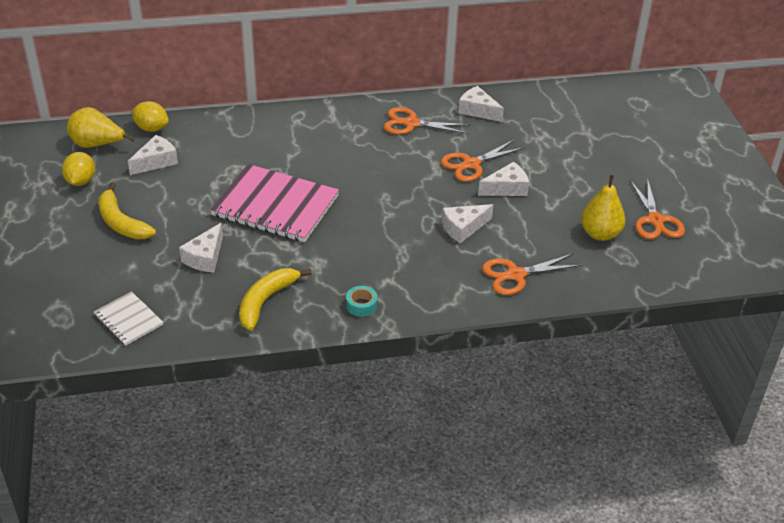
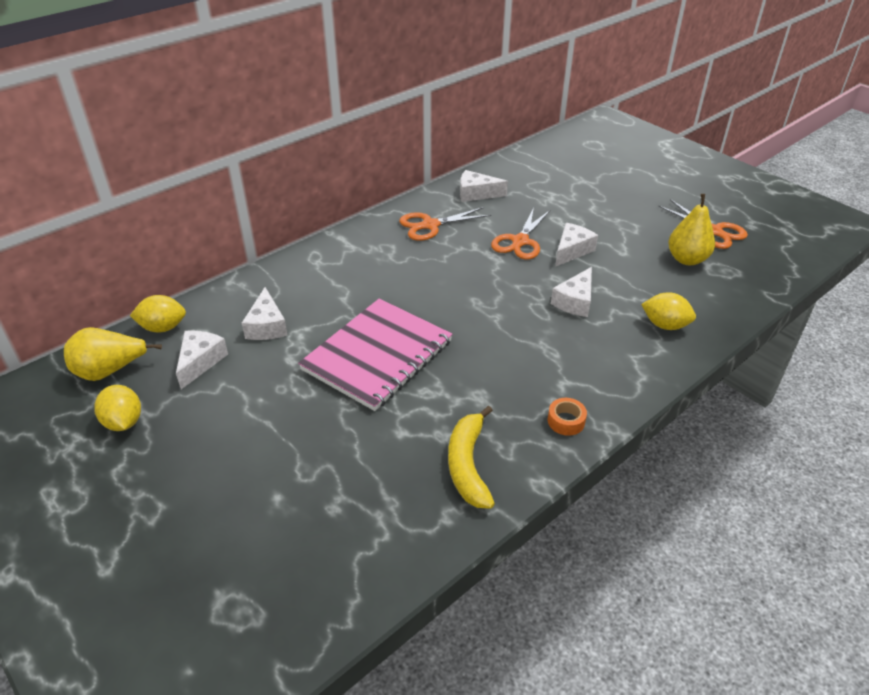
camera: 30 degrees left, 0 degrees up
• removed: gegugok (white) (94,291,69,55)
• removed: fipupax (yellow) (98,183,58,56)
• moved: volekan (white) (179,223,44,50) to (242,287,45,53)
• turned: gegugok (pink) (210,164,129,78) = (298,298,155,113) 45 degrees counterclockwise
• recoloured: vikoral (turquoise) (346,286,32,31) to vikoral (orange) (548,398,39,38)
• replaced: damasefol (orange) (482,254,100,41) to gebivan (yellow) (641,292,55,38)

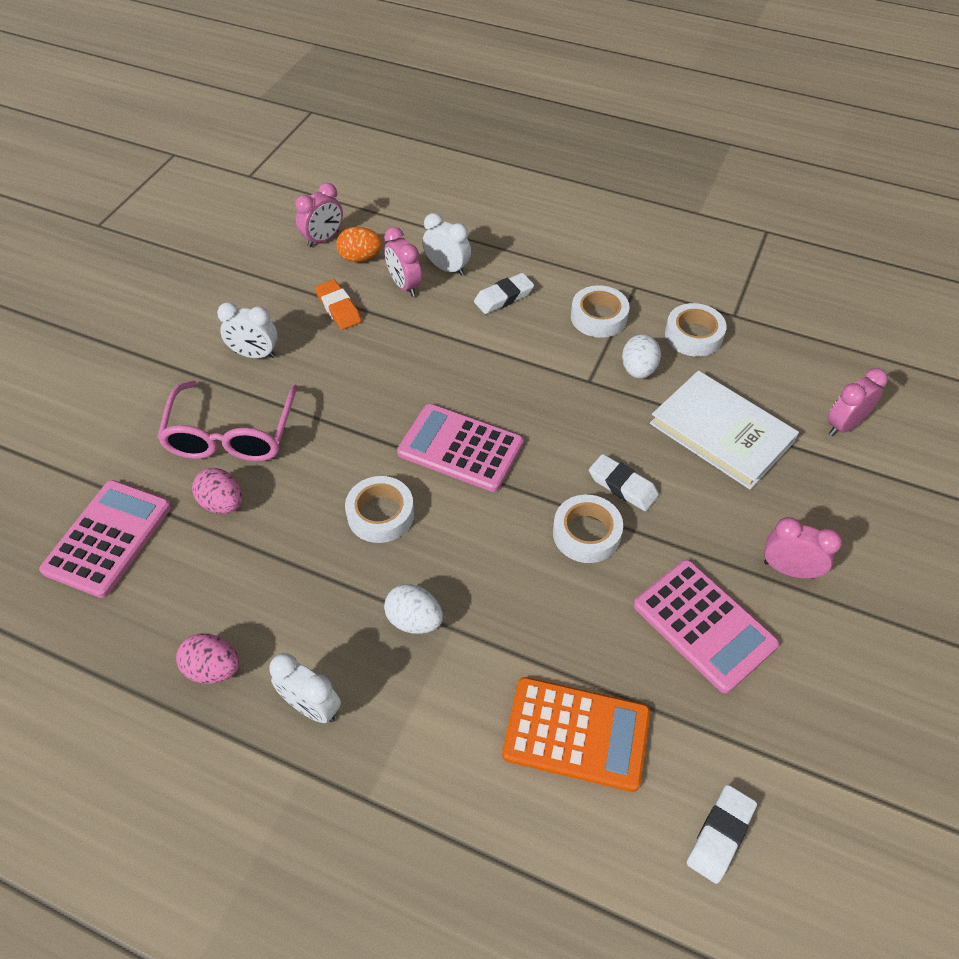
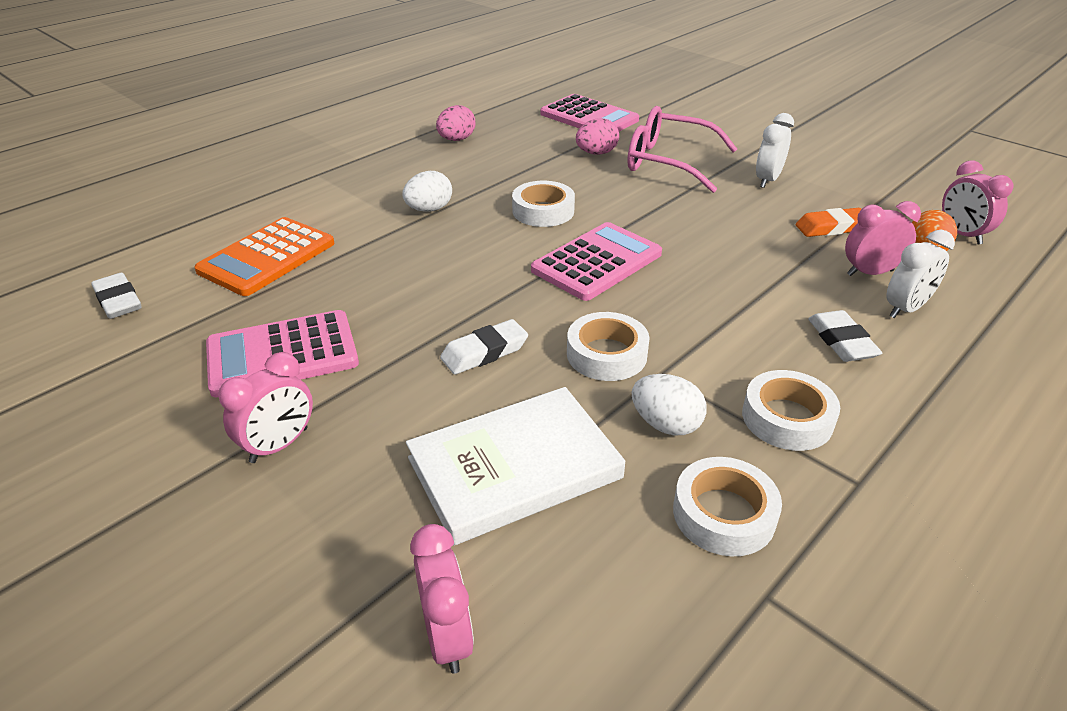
camera: 110 degrees right, 15 degrees down
• removed: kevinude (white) (269,653,72,70)
• moved: vikoral (white) (553,495,70,68) to (567,312,83,69)

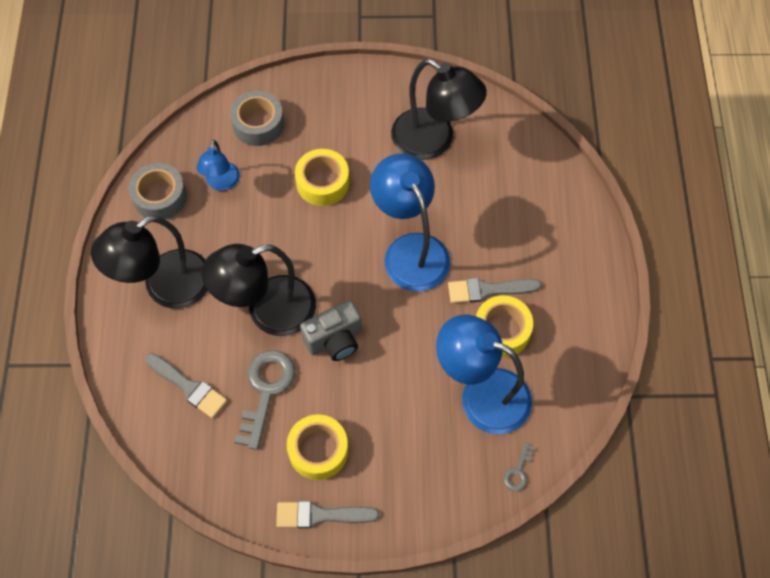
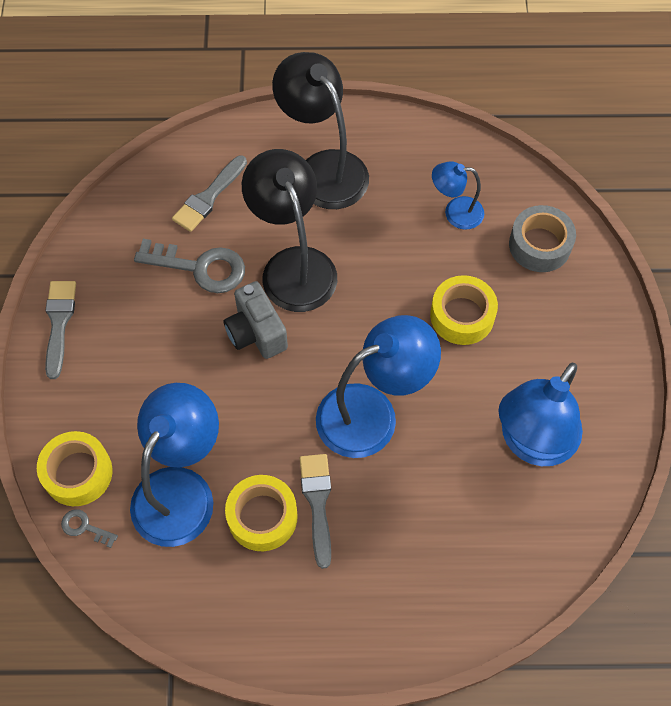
camera: 90 degrees right, 0 degrees up
• removed: vikoral (grey) (129,163,58,57)
• moved: vikoral (yellow) (287,414,61,66) to (37,431,76,75)
• recoloured: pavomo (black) (391,59,96,101) to pavomo (blue) (498,363,85,103)

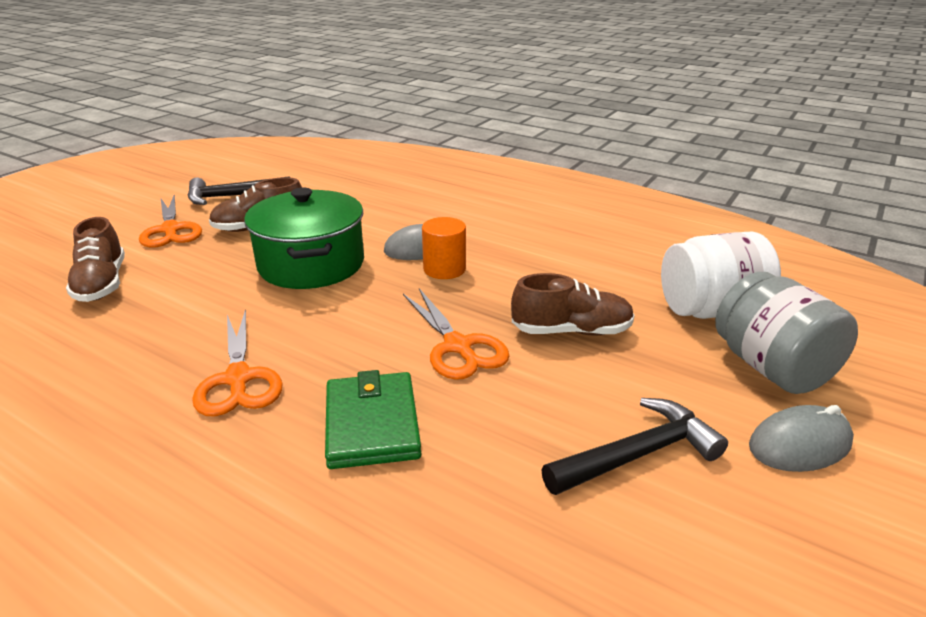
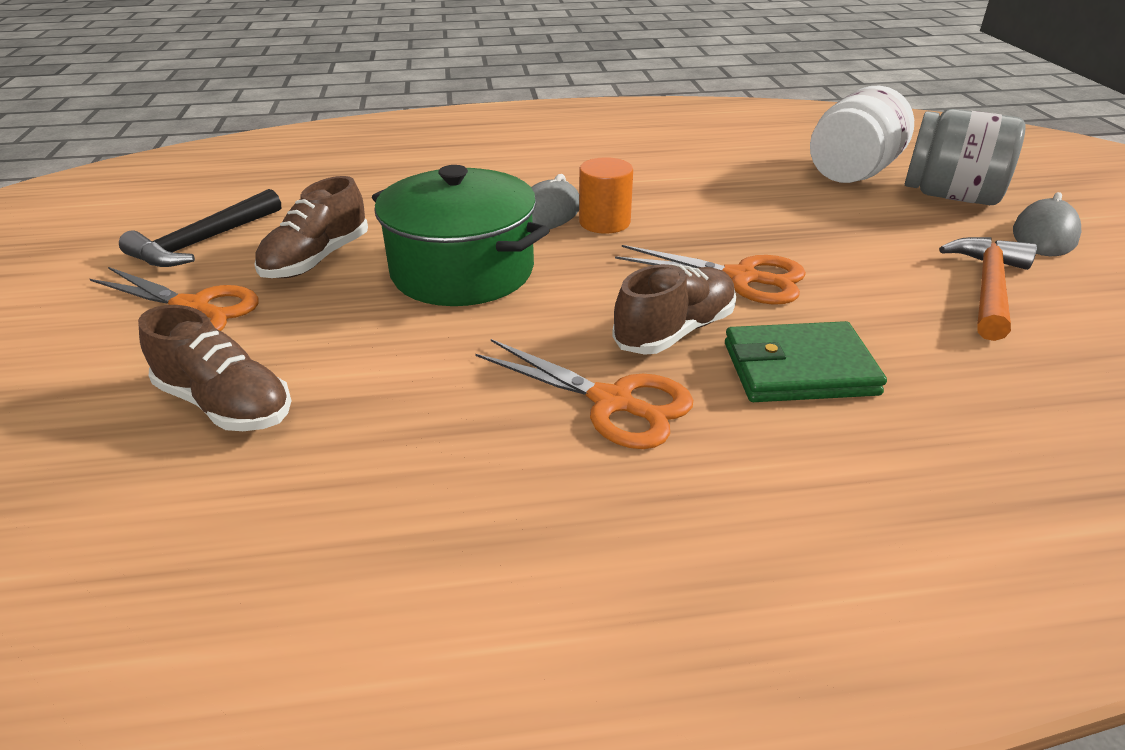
camera: 40 degrees left, 5 degrees up
• turned: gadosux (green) (325,370,96,99) = (725,321,162,81) 45 degrees counterclockwise
• moved: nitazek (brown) (511,273,124,62) to (612,264,124,91)
• recoloured: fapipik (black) (541,398,187,97) to fapipik (orange) (939,237,98,104)

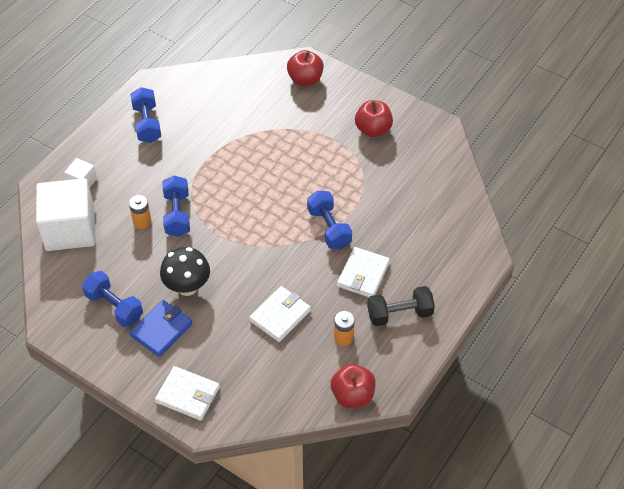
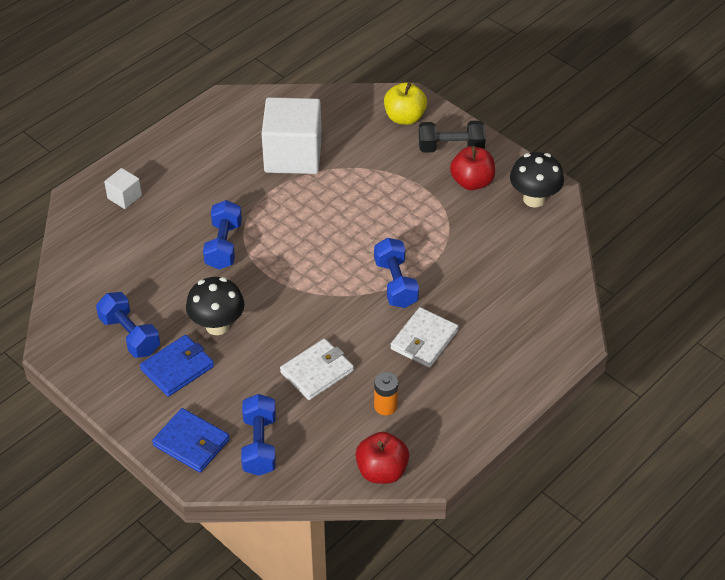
camera: 10 degrees right, 5 degrees down
• moved: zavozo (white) (36,178,59,73) to (262,97,60,77)
• removed: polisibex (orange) (129,195,22,34)
• moved: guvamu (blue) (130,87,31,56) to (241,394,35,82)
• recoloured: gadosux (white) (155,366,65,55) to gadosux (blue) (152,408,78,65)
• recoloured: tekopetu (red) (287,50,37,36) to tekopetu (yellow) (384,82,43,43)
• moved: guvamu (black) (367,286,68,40) to (419,121,67,32)
• added: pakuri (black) (510,152,54,56)

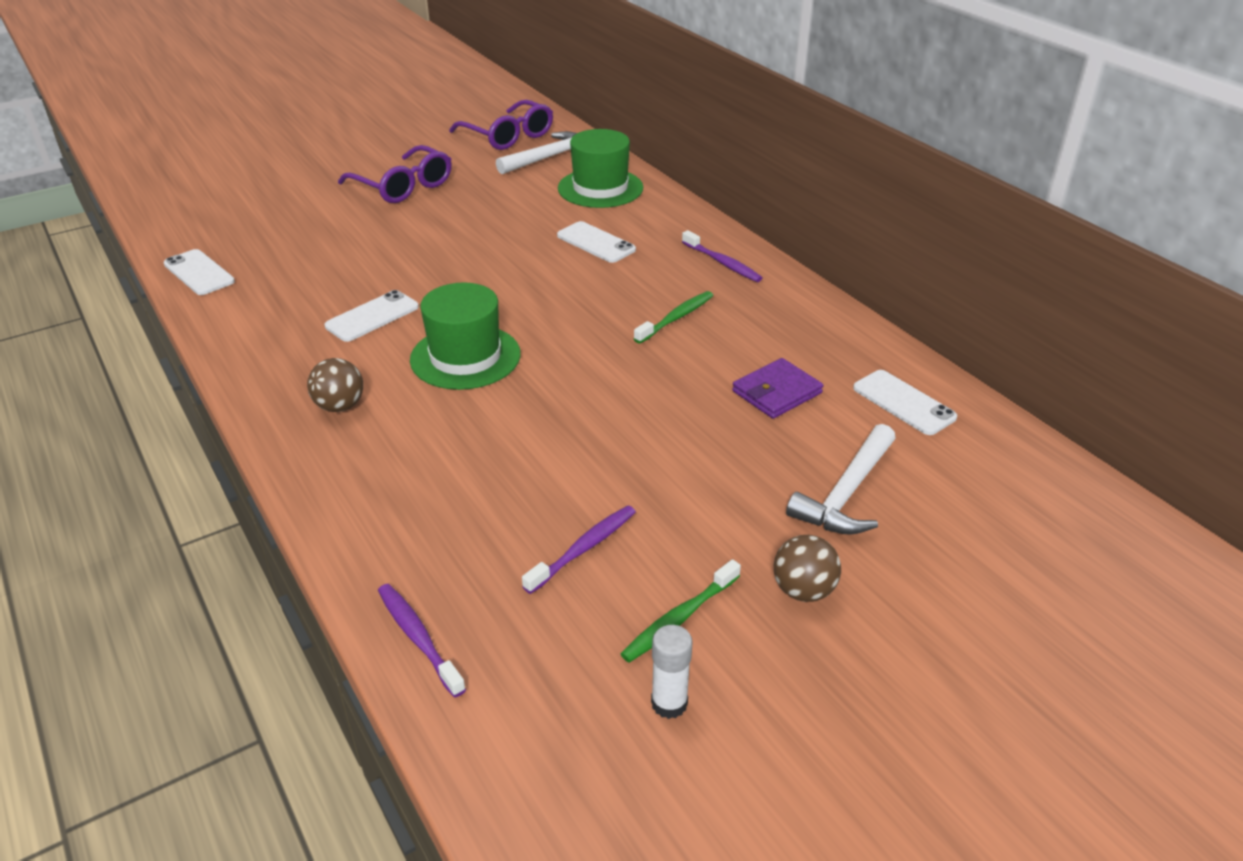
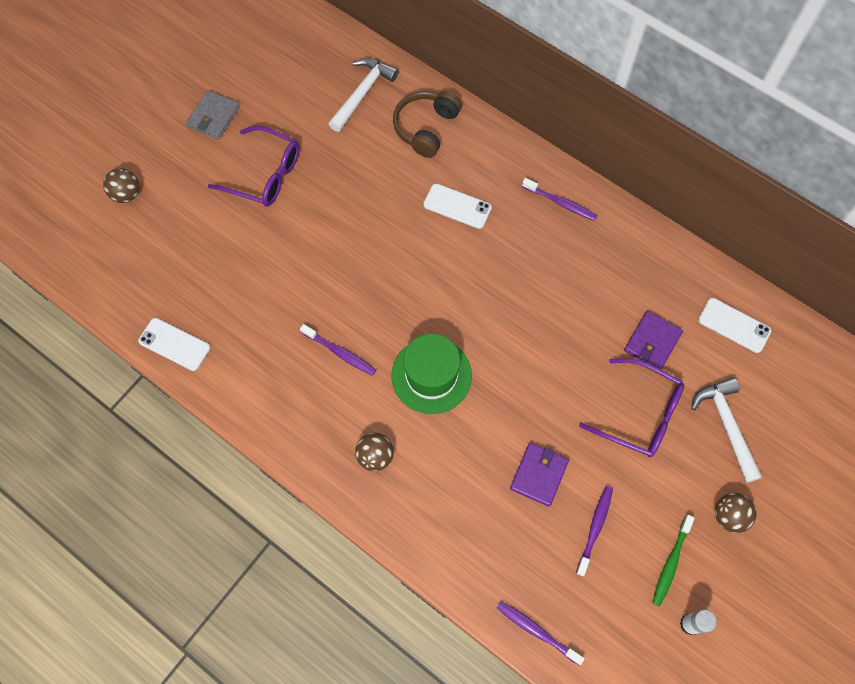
camera: 20 degrees left, 30 degrees up
• replaced: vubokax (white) (325,290,94,52) to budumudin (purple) (300,324,76,52)
• moved: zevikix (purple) (449,100,104,50) to (579,358,105,99)
• replaced: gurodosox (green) (558,129,85,79) to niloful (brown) (393,91,69,67)
• removed: budumudin (green) (634,291,79,53)
• turned: fapipik (white) (786,424,110,111) = (691,377,71,106) 150 degrees clockwise
• added: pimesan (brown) (103,168,37,35)
• added: gadosux (grey) (186,90,54,49)
• added: gadosux (purple) (510,443,59,64)

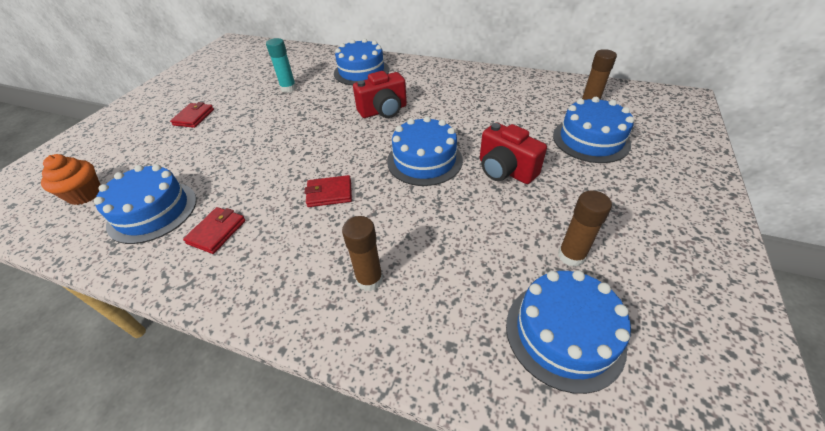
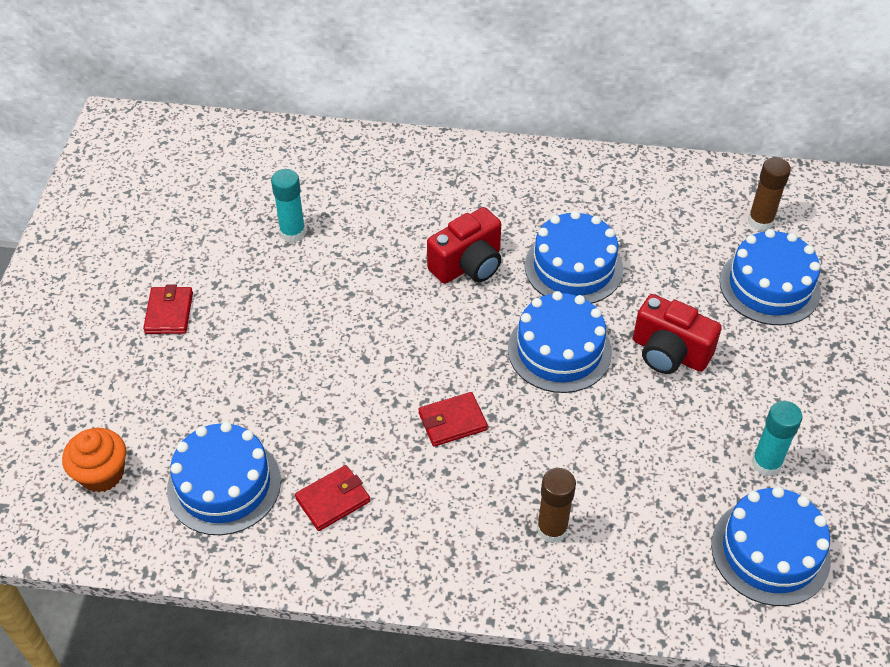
camera: 15 degrees left, 5 degrees up
• turned: gadosux (red) (183,207,63,47) = (295,465,75,66) 45 degrees clockwise
• moved: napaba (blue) (334,38,55,47) to (525,211,98,92)
• recoloured: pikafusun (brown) (558,190,54,77) to pikafusun (turquoise) (751,401,52,75)

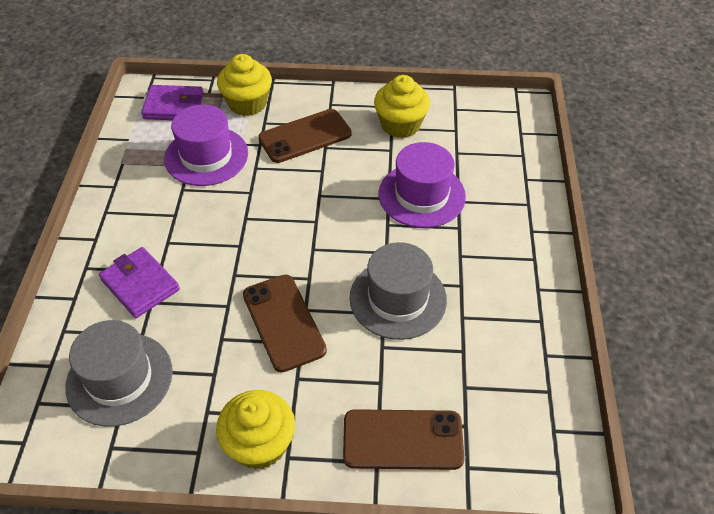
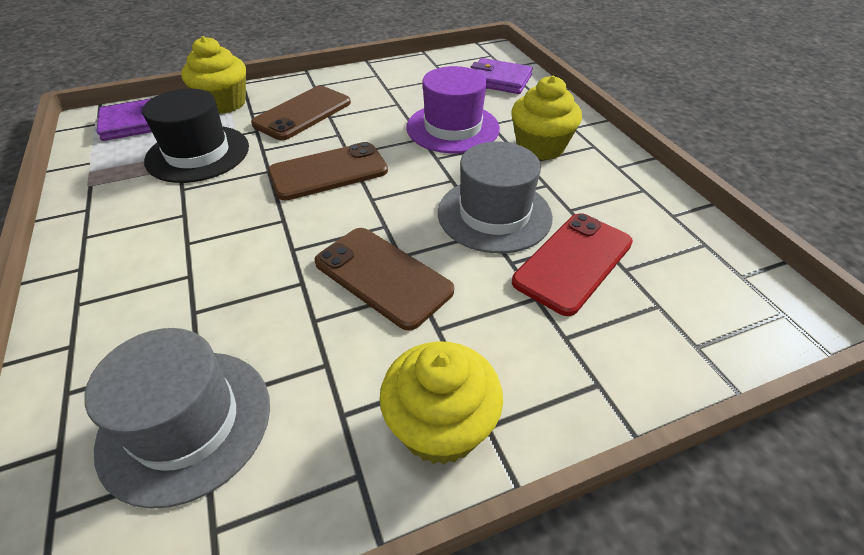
camera: 25 degrees left, 5 degrees down
• moved: gadosux (purple) (99,247,81,71) to (471,58,62,36)
• recoloured: gurodosox (purple) (164,105,84,81) to gurodosox (black) (142,89,107,94)
• moved: vubokax (brown) (343,409,121,61) to (268,142,120,59)
• moved: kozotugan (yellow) (374,75,56,63) to (511,76,71,84)
• added: vubokax (red) (512,213,121,103)

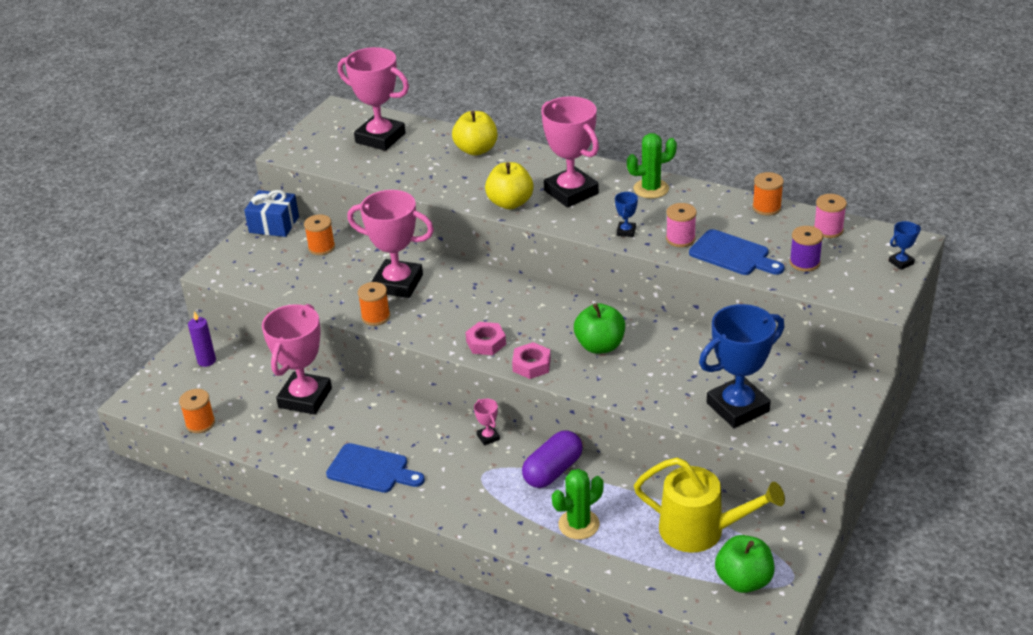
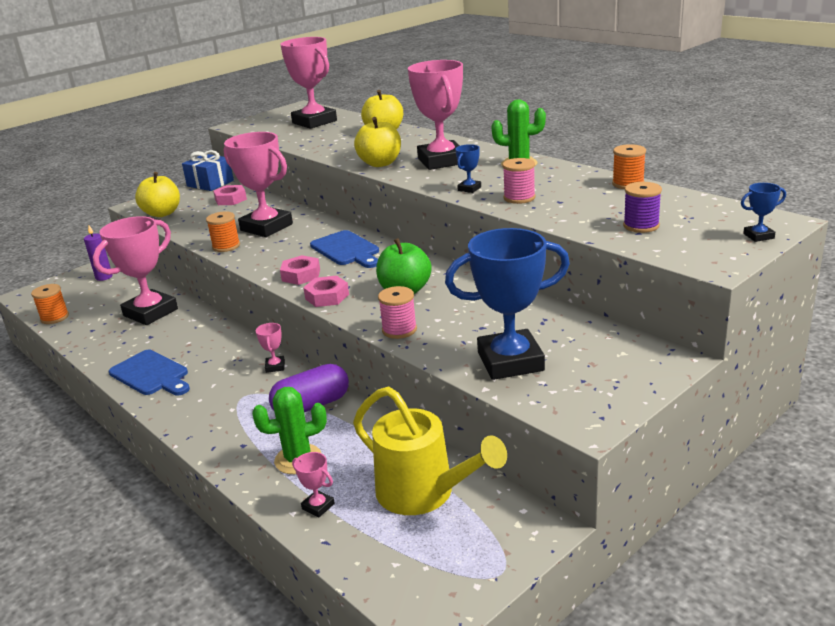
camera: 20 degrees right, 10 degrees down
• replaced: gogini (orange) (304,215,31,40) to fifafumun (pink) (213,185,34,20)
• moved: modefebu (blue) (689,229,96,46) to (310,230,69,38)
• removed: tekopetu (green) (715,535,59,58)
• moved: gogini (pink) (814,194,33,44) to (378,286,39,53)
• added: tekopetu (yellow) (135,172,45,45)
• added: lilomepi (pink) (292,452,43,65)

